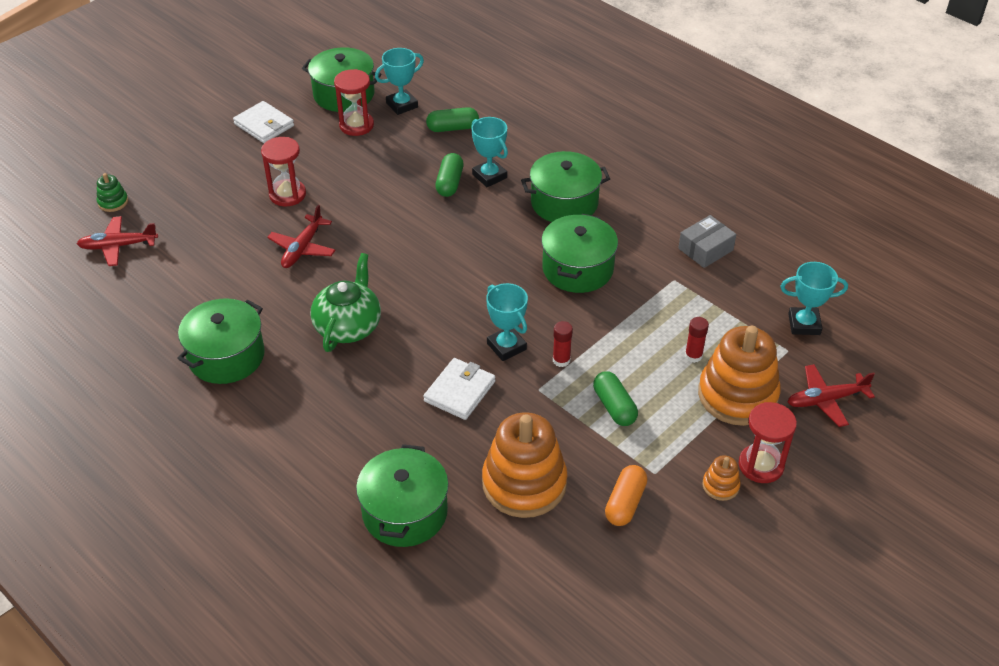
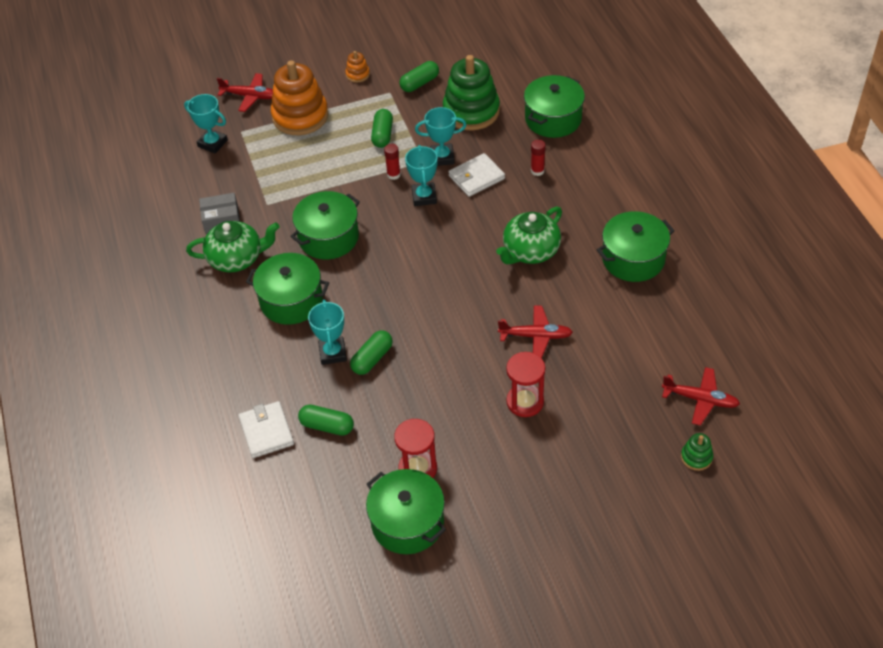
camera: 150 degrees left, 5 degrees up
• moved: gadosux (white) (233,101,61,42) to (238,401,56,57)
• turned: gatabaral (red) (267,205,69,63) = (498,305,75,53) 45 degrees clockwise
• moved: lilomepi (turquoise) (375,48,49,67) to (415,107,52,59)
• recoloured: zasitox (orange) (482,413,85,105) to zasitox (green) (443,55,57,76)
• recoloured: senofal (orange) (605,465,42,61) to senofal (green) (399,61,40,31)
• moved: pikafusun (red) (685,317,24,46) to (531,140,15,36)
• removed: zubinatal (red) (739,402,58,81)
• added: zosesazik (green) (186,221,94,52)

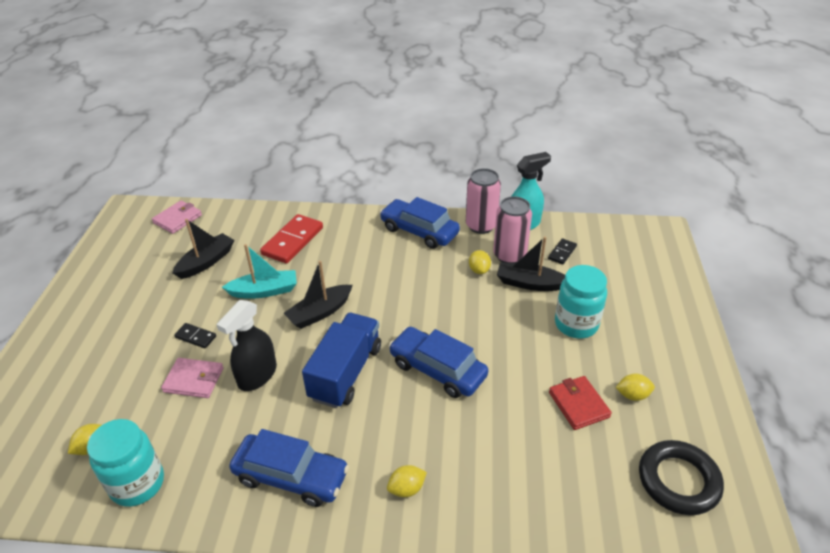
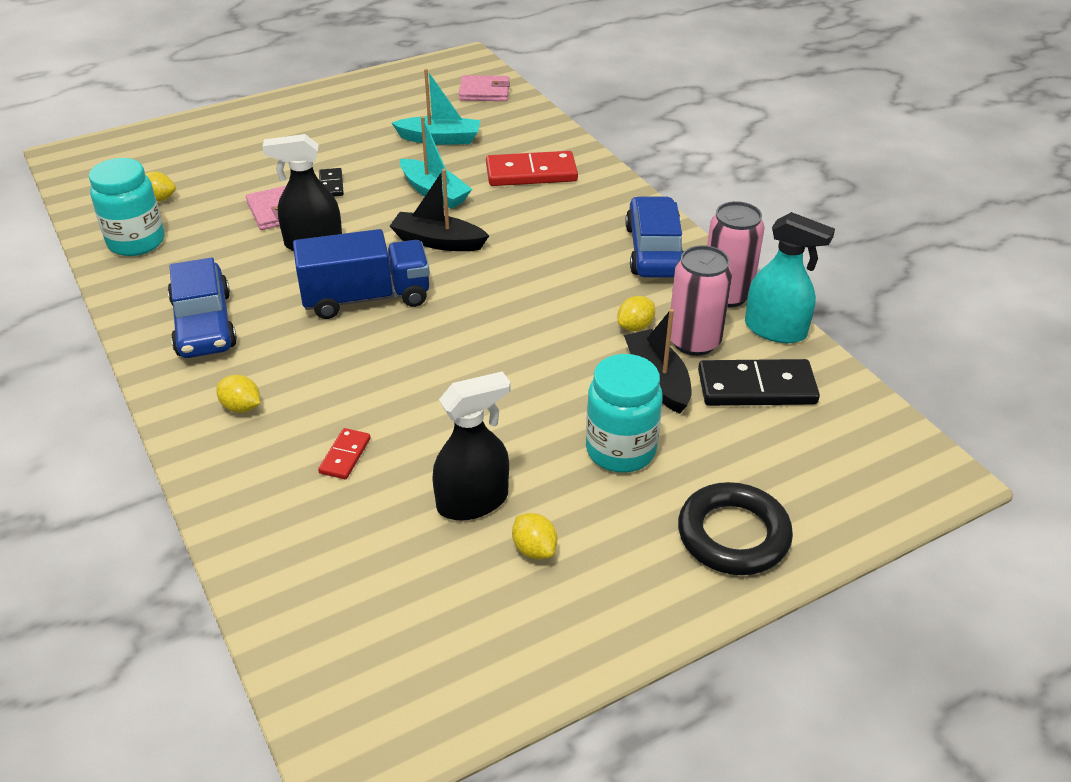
camera: 55 degrees right, 0 degrees up
• recoloured: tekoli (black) (172,219,62,60) to tekoli (turquoise) (392,69,88,76)
• removed: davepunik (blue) (389,327,99,71)
• resized: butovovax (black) (548,238,29,27) = (698,359,122,47) x1.97
• replaced: gadosux (red) (549,376,63,54) to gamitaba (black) (432,371,79,149)
• moved: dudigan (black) (639,440,85,75) to (678,482,115,93)
• added: butovovax (red) (318,428,53,51)

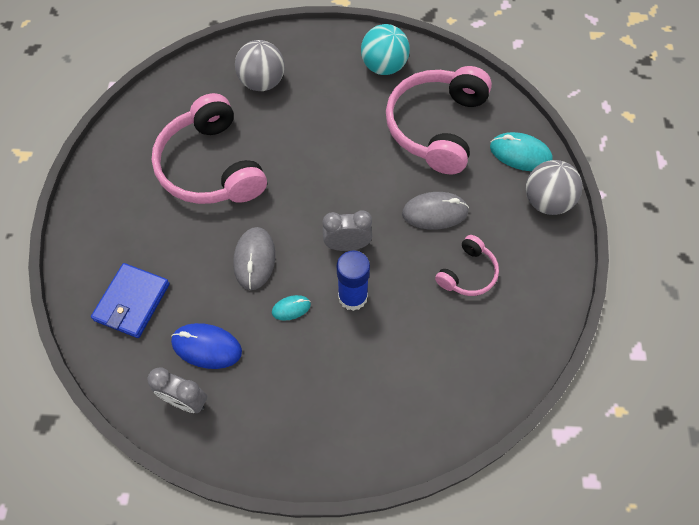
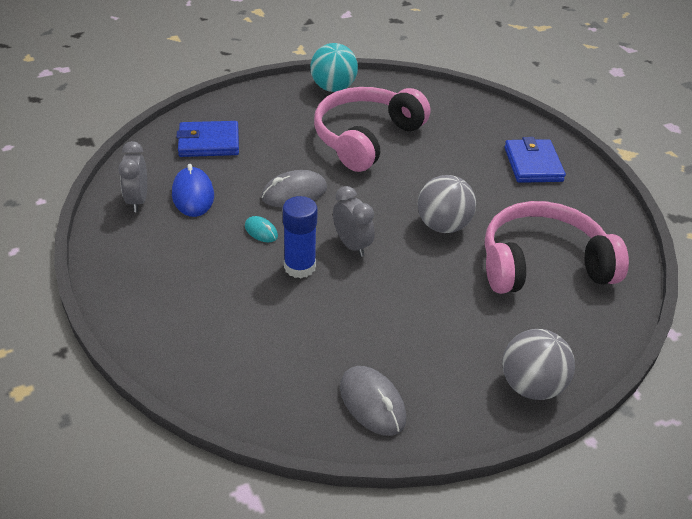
camera: 60 degrees right, 20 degrees down
• moved: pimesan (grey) (235,40,50,51) to (418,175,58,58)
• moved: pimesan (turquoise) (361,24,49,51) to (310,43,48,49)
• moved: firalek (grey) (402,192,67,38) to (340,366,66,70)
• removed: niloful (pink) (435,235,64,61)
• removed: firalek (turquoise) (490,132,63,39)
• added: gadosux (blue) (504,137,62,46)

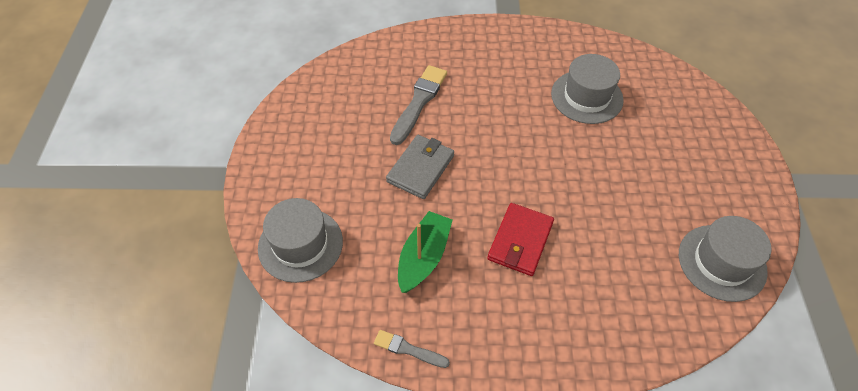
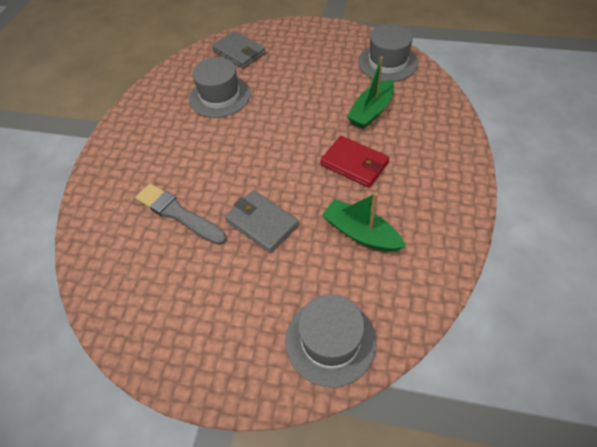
camera: 75 degrees left, 0 degrees up
• removed: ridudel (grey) (374,330,76,38)
• added: gadosux (grey) (212,31,54,37)
• added: tekoli (green) (347,56,47,73)

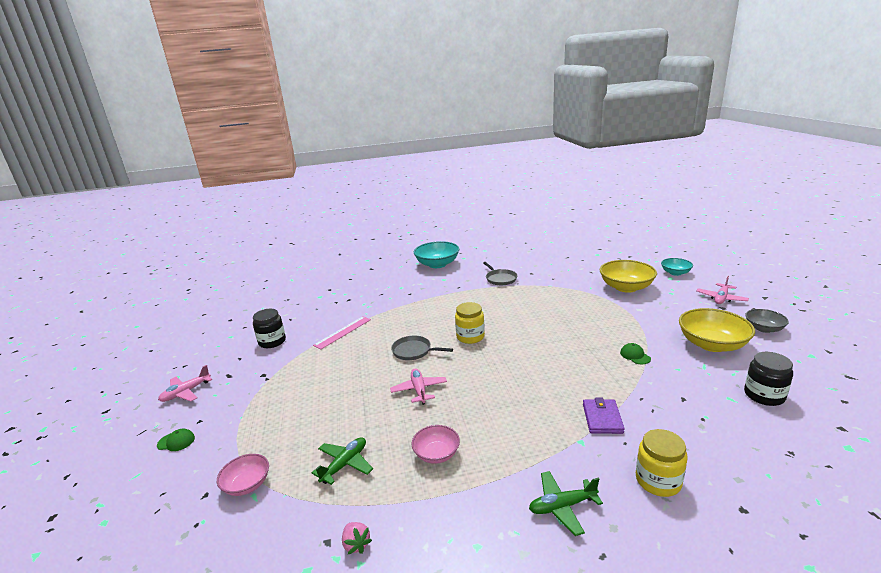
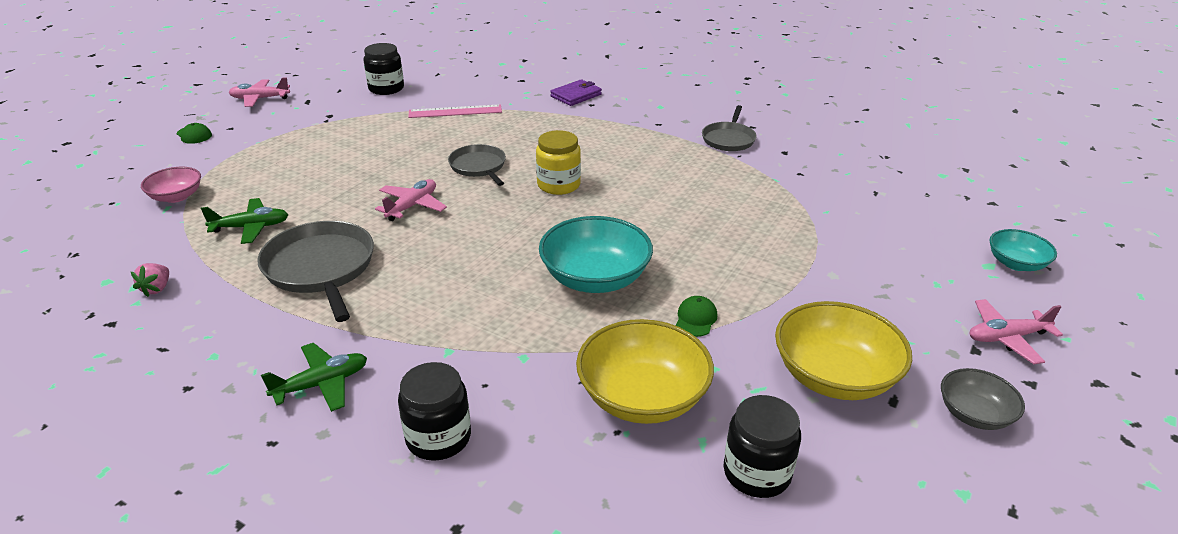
camera: 40 degrees right, 10 degrees up
• replaced: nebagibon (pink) (412,425,48,39) to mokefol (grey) (257,221,117,101)
• moved: nebagibon (turquoise) (414,241,45,27) to (539,216,114,77)
• turned: gatabaral (green) (529,471,74,65) = (261,343,106,69) 120 degrees clockwise
• moved: gadosux (purple) (583,398,42,36) to (550,79,52,27)
• moved: nebagibon (yellow) (600,260,57,33) to (576,319,138,105)
• recoloured: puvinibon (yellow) (636,429,52,68) to puvinibon (black) (398,362,73,99)

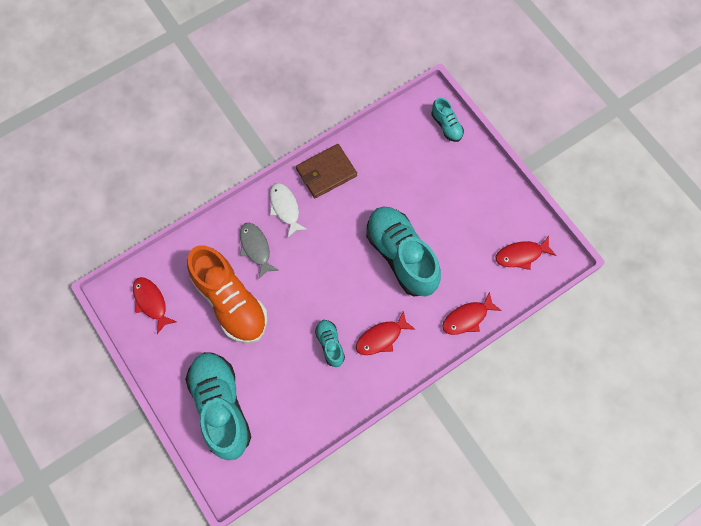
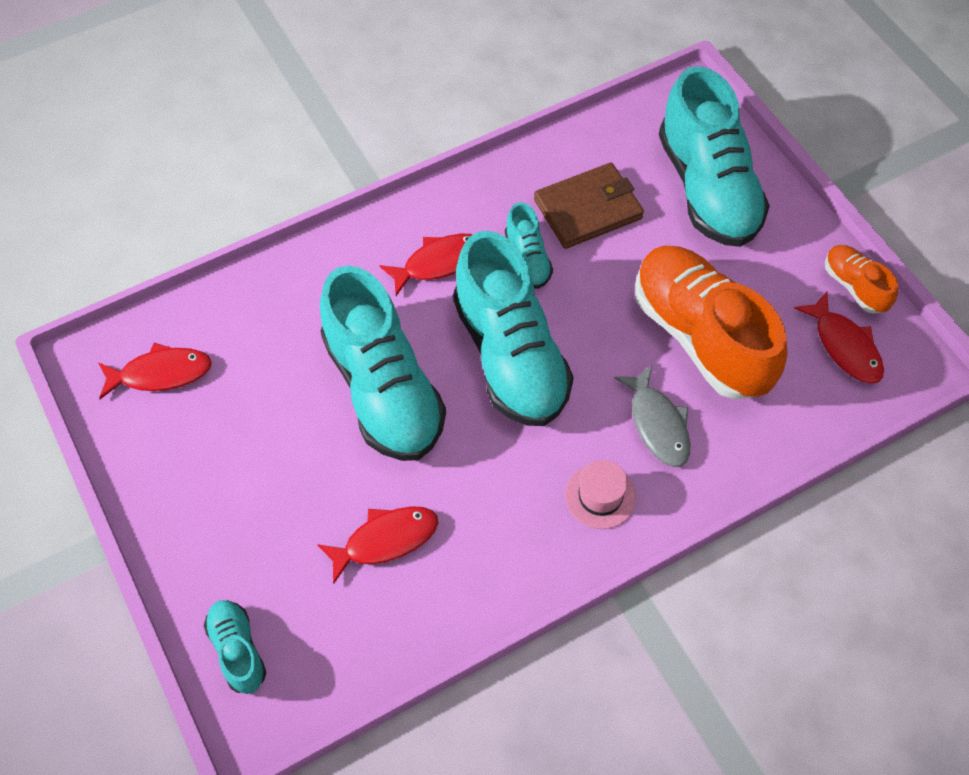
camera: 175 degrees left, 10 degrees down
• replaced: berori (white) (270,183,38,55) to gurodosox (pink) (565,460,71,69)
• moved: gadosux (brown) (296,144,61,54) to (534,163,110,86)
• moved: berori (red) (442,292,60,43) to (317,506,121,78)
• added: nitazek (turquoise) (453,231,121,195)
• added: nitazek (orange) (825,245,73,69)

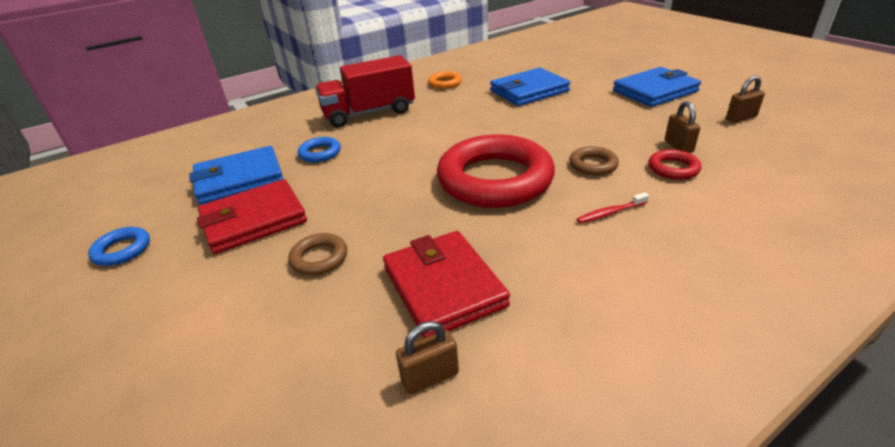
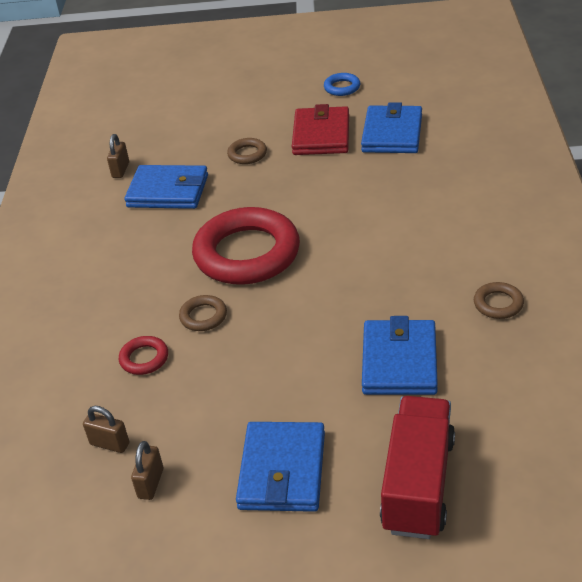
camera: 125 degrees right, 5 degrees up
• removed: dudigan (blue) (298,137,43,25)
• moved: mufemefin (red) (315,55,100,72) to (380,396,75,143)
• recoloured: gadosux (red) (383,231,127,107) to gadosux (blue) (124,165,84,44)
• recoloured: dudigan (orange) (428,71,34,18) to dudigan (brown) (474,282,50,37)
• removed: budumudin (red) (577,193,72,30)
• moved: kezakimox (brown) (665,101,35,52) to (83,406,47,47)

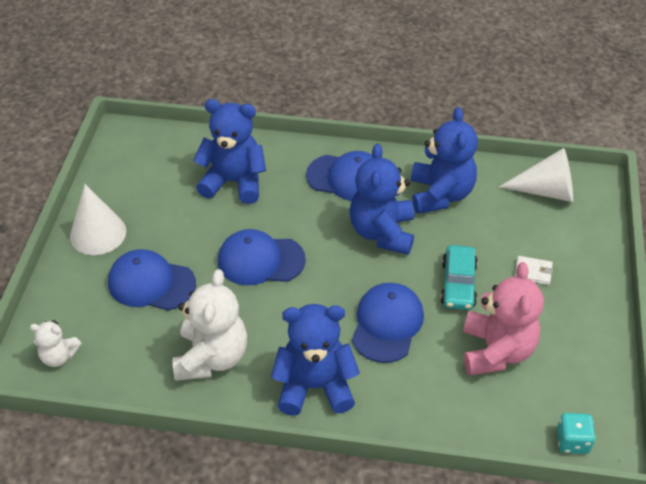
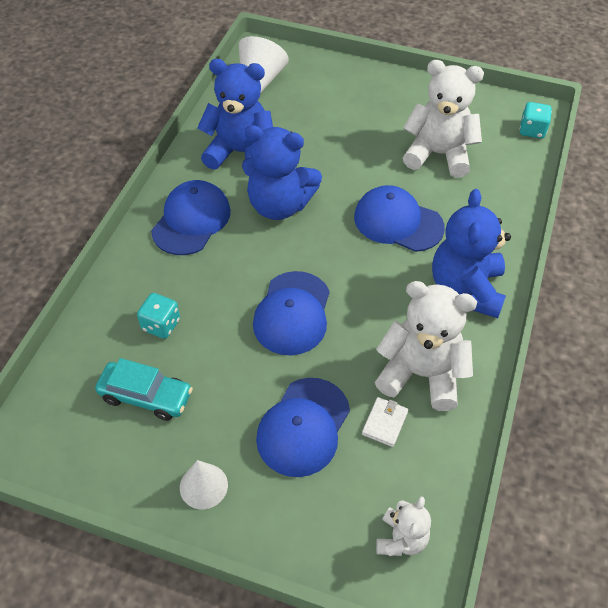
camera: 80 degrees left, 5 degrees up
• resized: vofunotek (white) (70,184,56,71) = (180,460,48,49) x0.63
• replaced: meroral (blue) (193,99,73,105) to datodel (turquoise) (137,293,43,46)
• moved: davepunik (turquoise) (440,245,38,65) to (95,358,98,63)
• recoloured: meroral (pink) (463,262,81,114) to meroral (white) (403,60,81,118)
• moved: gadosux (white) (515,256,38,29) to (362,397,46,50)

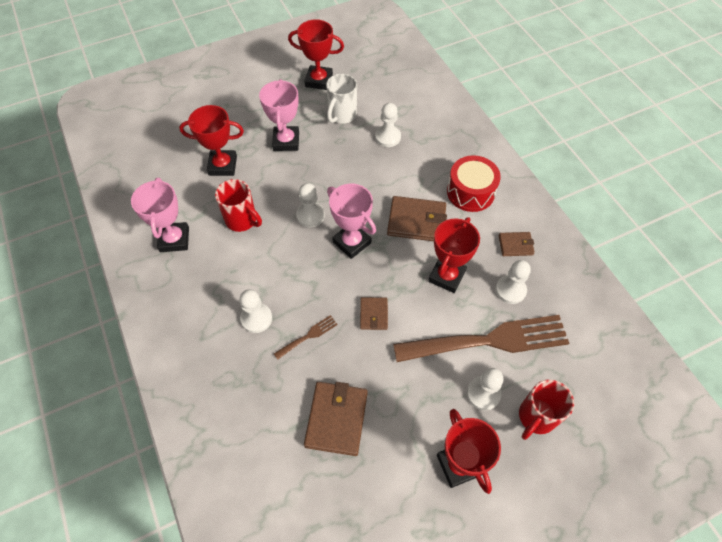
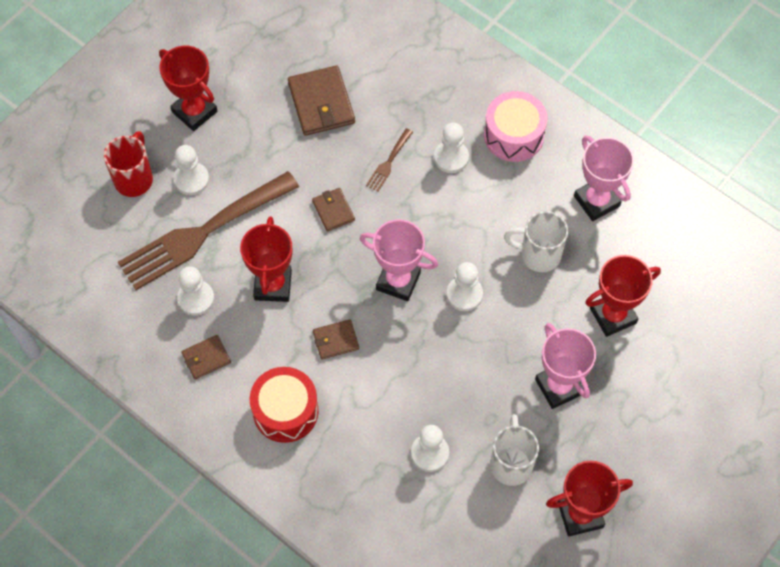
camera: 155 degrees right, 5 degrees up
• recoloured: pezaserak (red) (215,179,47,53) to pezaserak (white) (504,211,64,61)
• resized: gadosux (brown) (387,196,60,45) = (313,319,46,41) x0.56
• added: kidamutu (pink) (484,91,64,71)

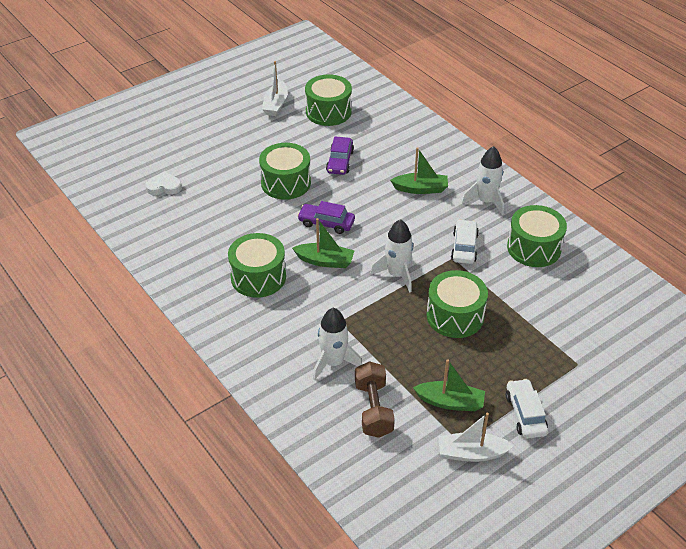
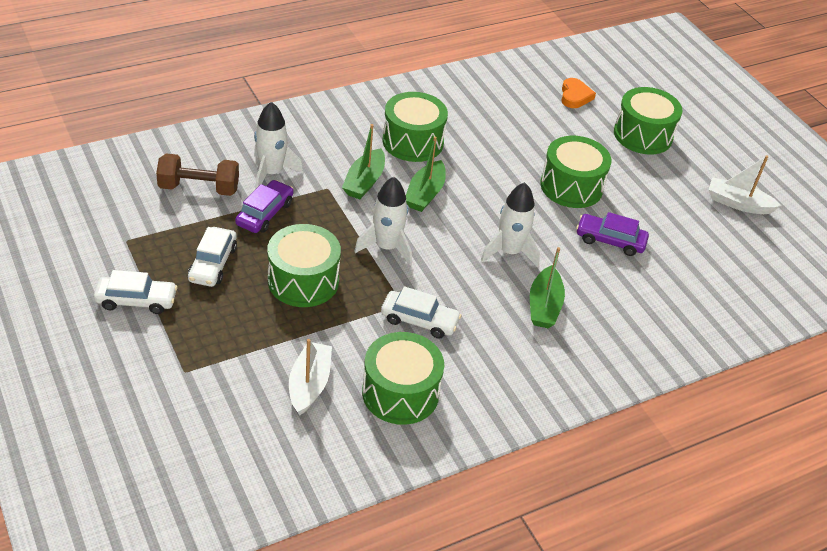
camera: 95 degrees right, 0 degrees up
• recoloured: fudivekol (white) (145,171,37,24) to fudivekol (orange) (561,78,35,30)
• moved: davepunik (purple) (297,201,58,33) to (235,180,59,53)
• moved: kidamutu (green) (305,74,47,52) to (614,87,69,68)
• moved: tekoli (green) (413,359,72,52) to (342,124,43,75)
• moved: tekoli (white) (438,413,76,49) to (289,339,43,77)
• moved: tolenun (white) (461,146,43,69) to (481,182,59,85)
• added: davepunik (white) (188,227,49,60)

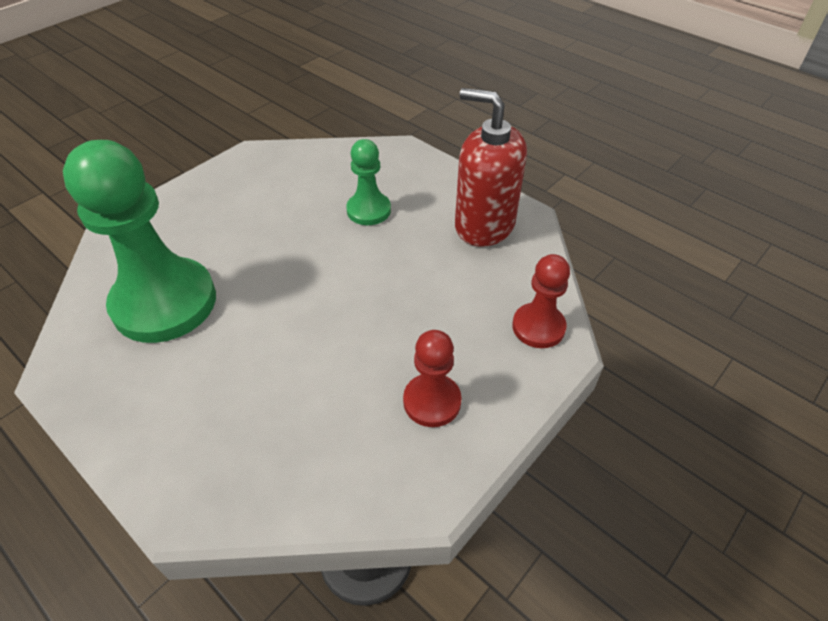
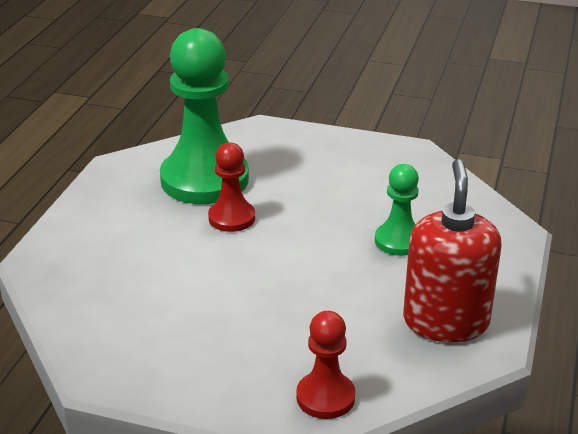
camera: 65 degrees right, 15 degrees down
• moved: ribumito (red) (403,330,59,97) to (208,142,47,90)

